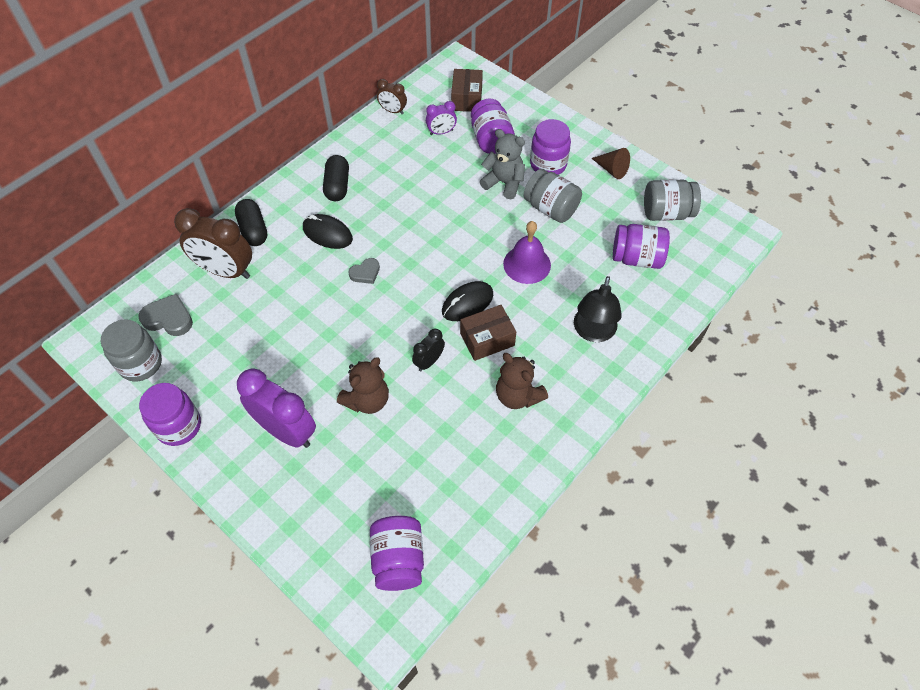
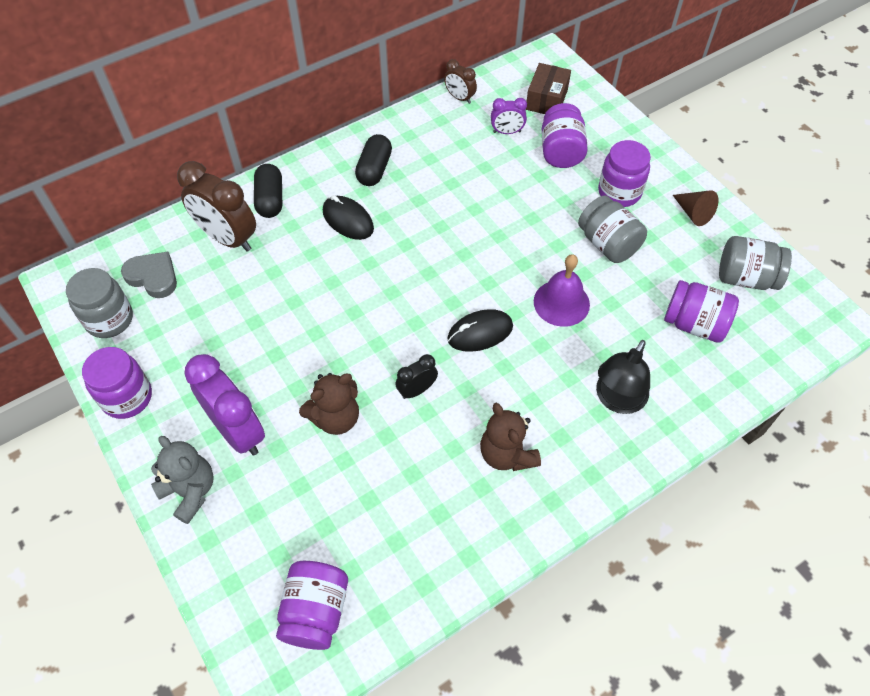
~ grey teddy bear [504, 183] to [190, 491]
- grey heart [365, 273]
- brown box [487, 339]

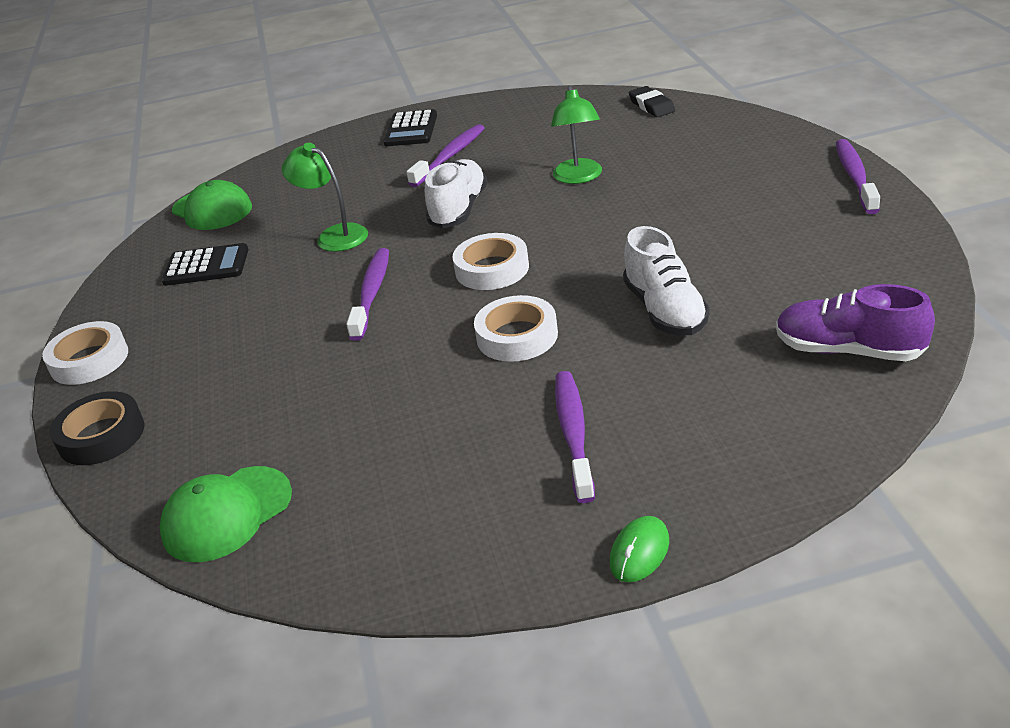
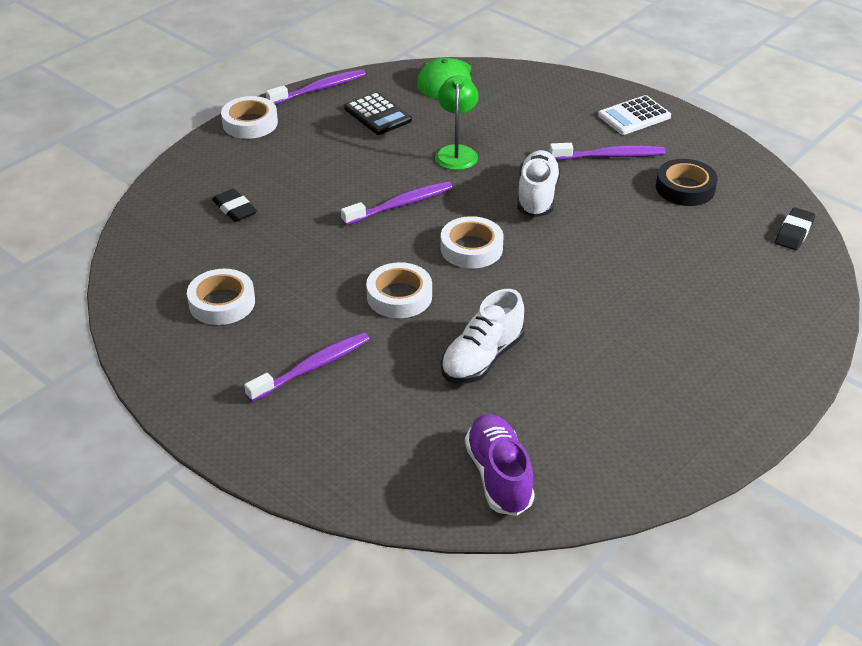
- emerald reading lamp [578, 177]
~ jet-black adding machine [411, 129] to snow-white adding machine [634, 116]
~ royal purple dental brush [855, 177] to [319, 89]
~ snow-white sneaker [459, 210] = [537, 196] 60 degrees counterclockwise
~ jet-black sticky tape [101, 436] to [685, 188]
- emerald cap [227, 514]
- emerald PC mouse [639, 552]
+ jet-black eraser [235, 209]
+ snow-white sticky tape [222, 303]

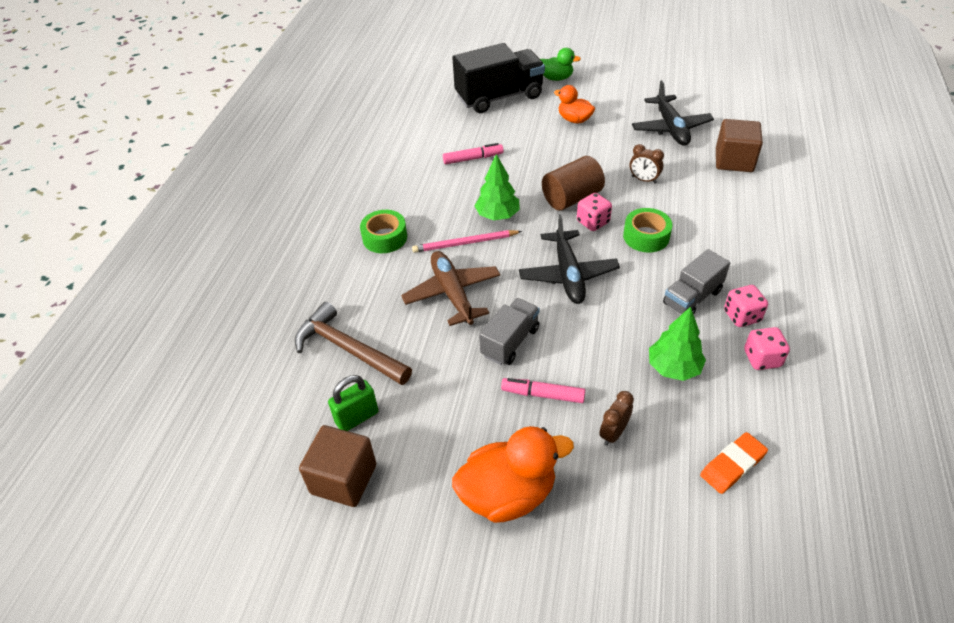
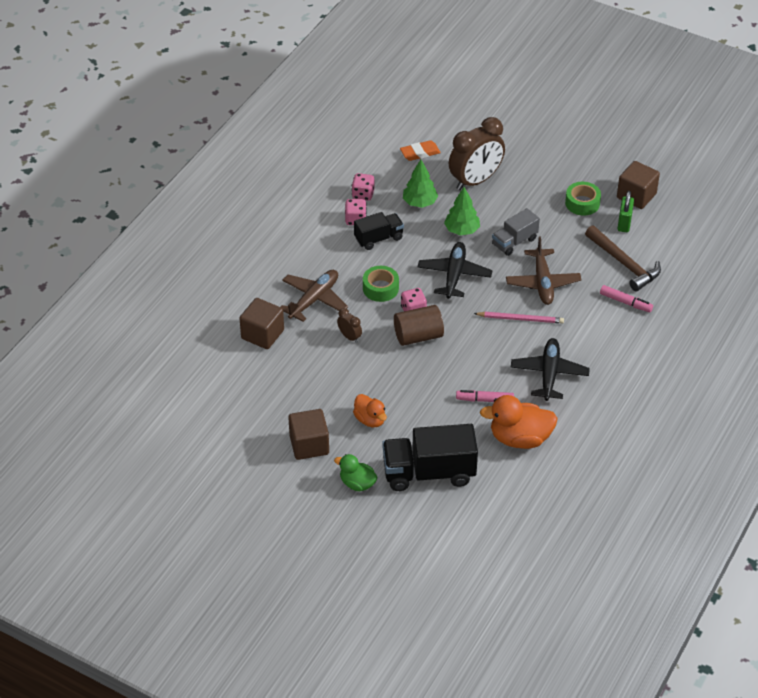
~ jet-black toy plane [670, 128] to [549, 374]
~ emerald tree [497, 215] to [461, 230]
~ emerald sticky tape [385, 237] to [582, 203]
~ grey truck [692, 297] to jet-black truck [378, 238]
~ emerald lock [357, 417] = [624, 223] 60 degrees counterclockwise
~ rosy felt pen [542, 394] to [625, 302]
~ brown bedside clock [613, 433] = [475, 181] x2.28
~ orange toy duck [508, 494] to [520, 438]
+ brown toy plane [314, 299]
+ brown solid cube [309, 445]

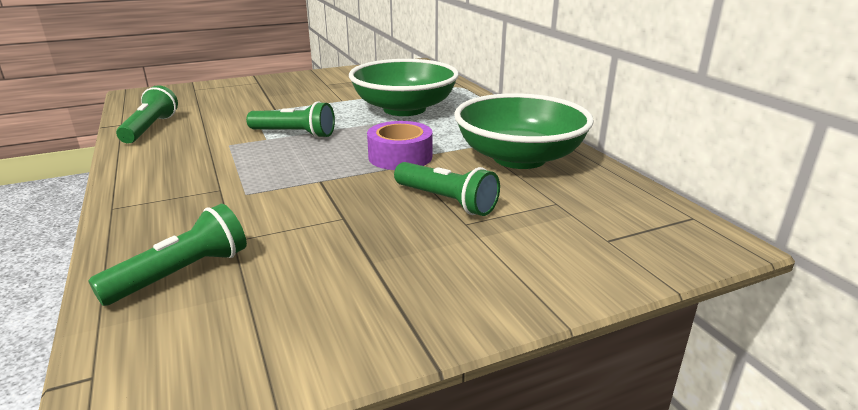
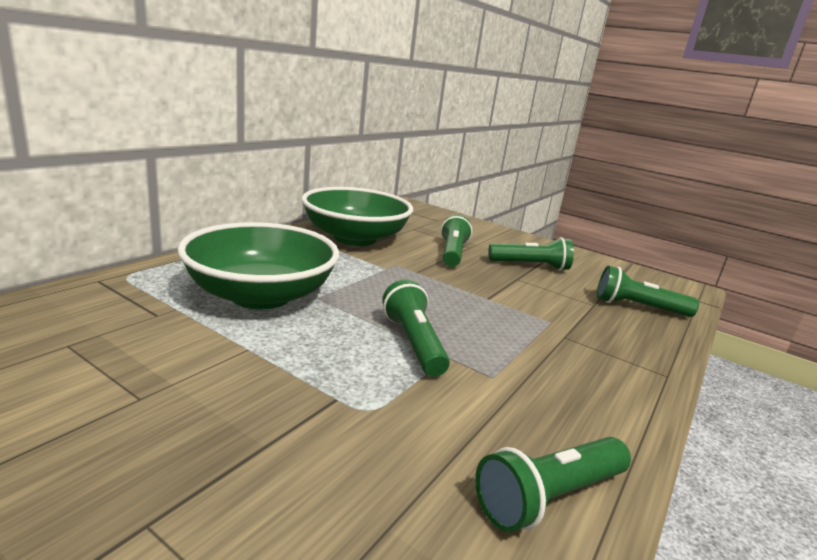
- royal purple sticky tape [400, 157]
+ emerald pocket torch [530, 266]

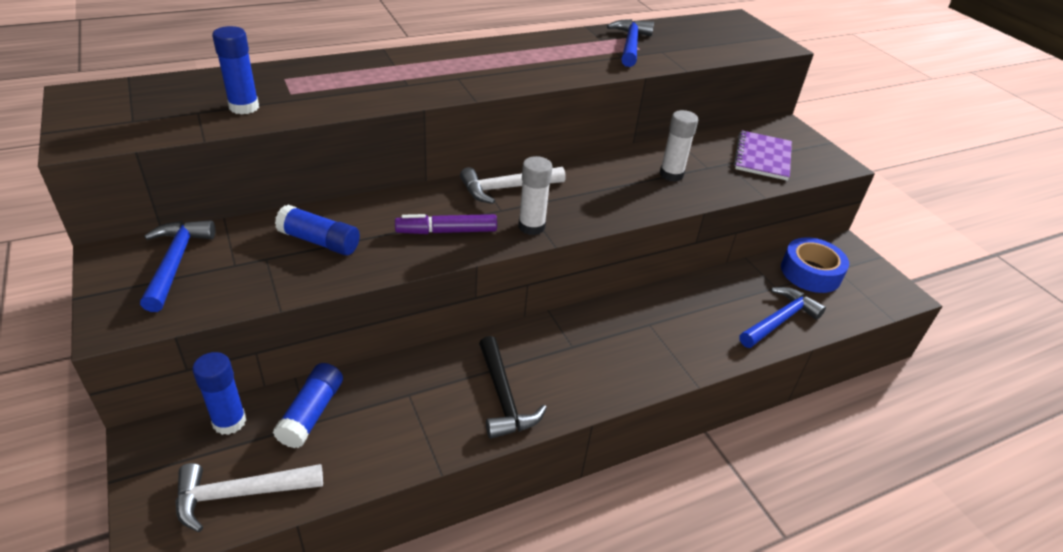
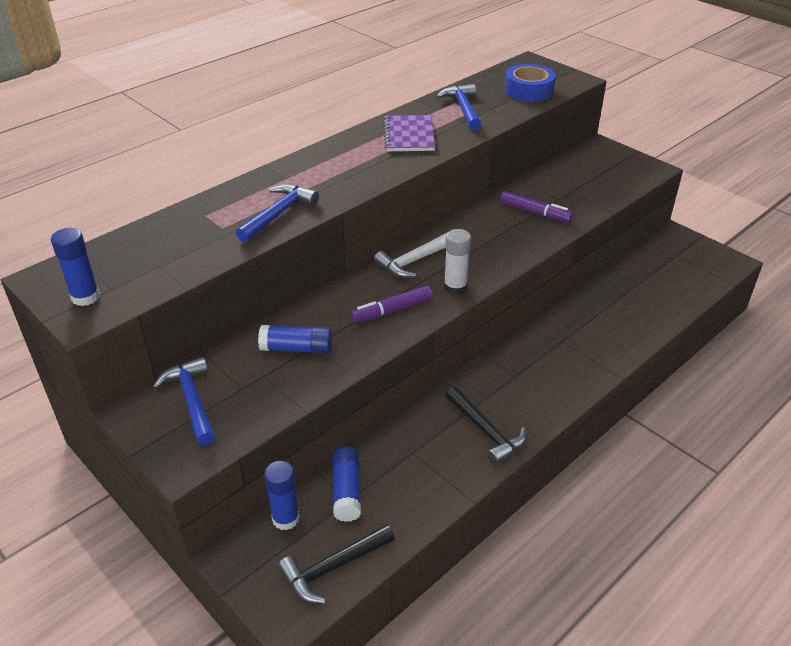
~ cobalt glue [244, 107] to [85, 297]
~ snow-white glue [671, 174] to royal purple felt pen [535, 213]
~ royal purple notepad [762, 157] to [409, 135]
~ cobalt sticky tape [810, 272] to [528, 91]
~ cobalt hammer [779, 320] to [278, 214]
~ snow-white hammer [240, 494] to jet-black hammer [333, 568]

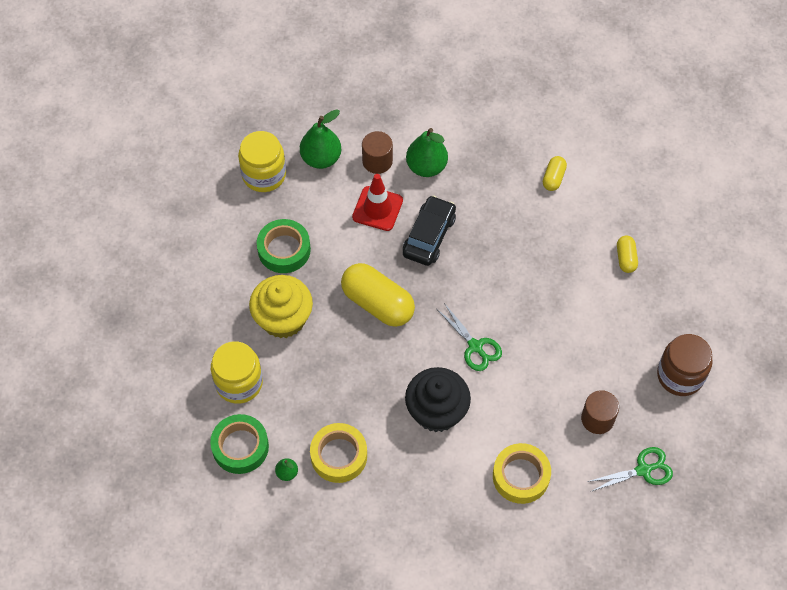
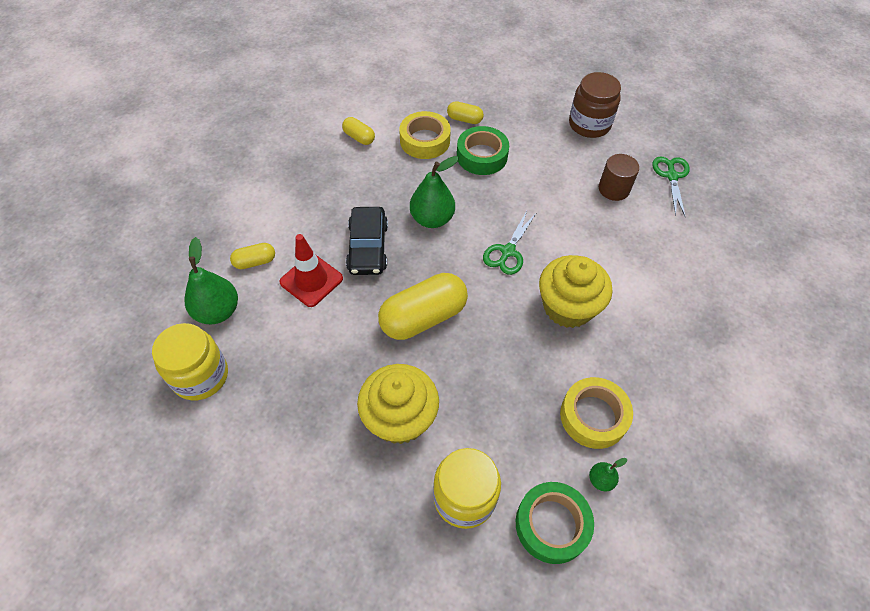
~ emerald toy pear [426, 167] to [432, 219]
~ brown solid cylinder [377, 161] to bright yellow pill shape [255, 262]
~ jet-black car [429, 236] = [367, 247] 135 degrees counterclockwise
~ emerald sticky tape [284, 250] to [482, 156]
~ emerald pair of scissors [475, 346] = [508, 252] 135 degrees clockwise
~ jet-black muffin [436, 411] to bright yellow muffin [568, 307]
~ bright yellow sticky tape [521, 476] to [425, 141]

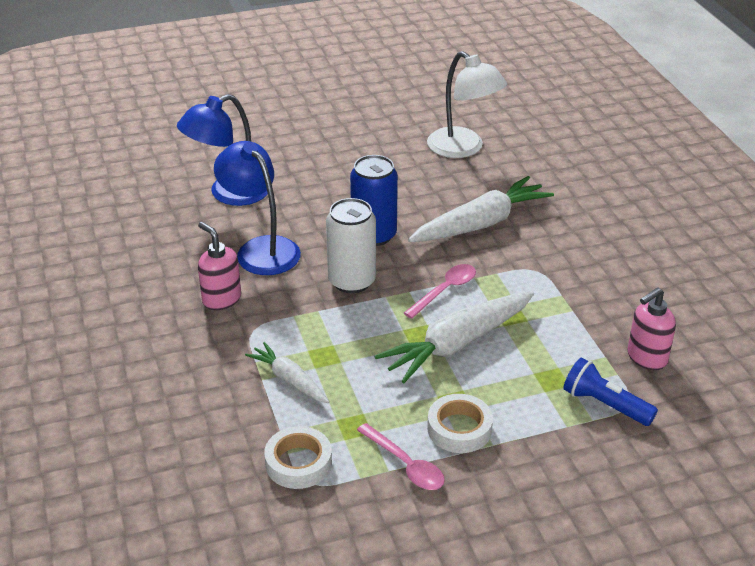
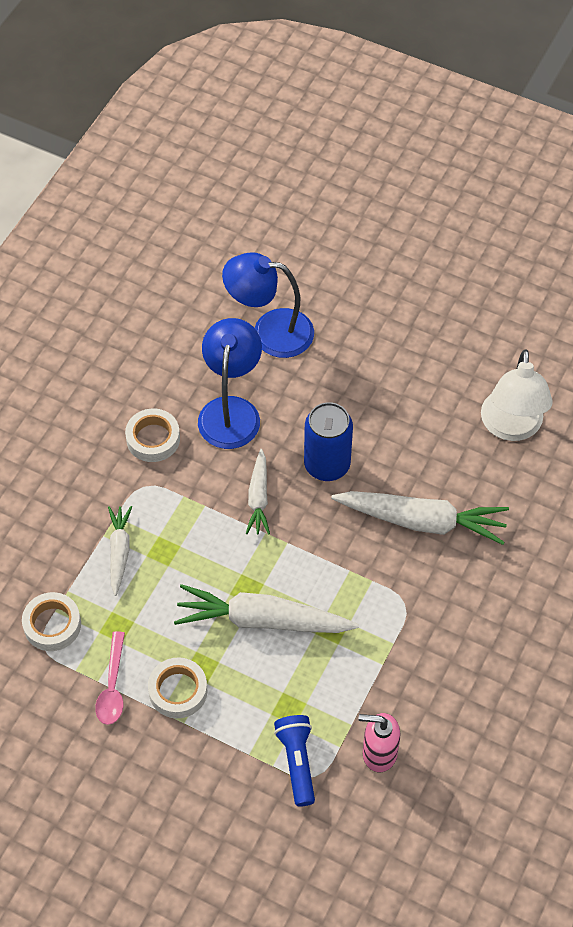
~ snow-white tin [352, 281] to snow-white carrot [258, 497]
~ rosy pump bottle [221, 299] to snow-white sticky tape [153, 439]
- rosy spoon [445, 290]

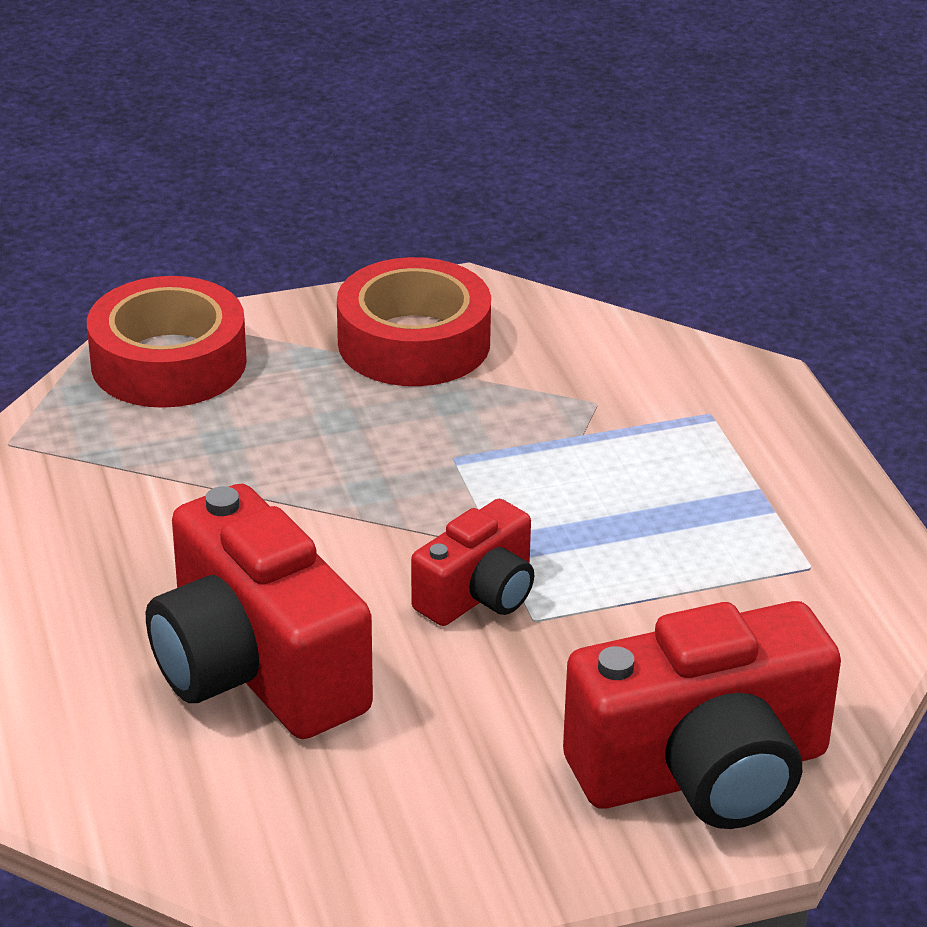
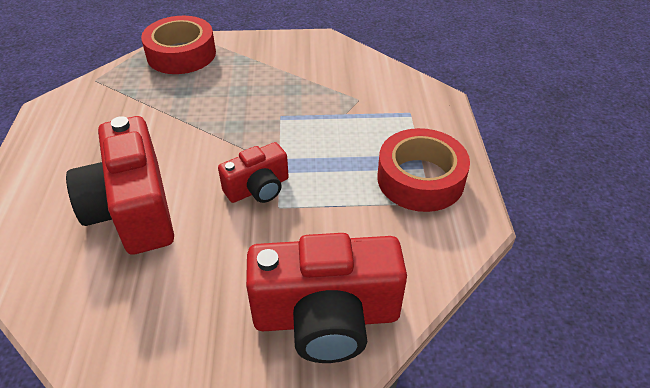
~ scarlet sticky tape [414, 342] to [420, 179]

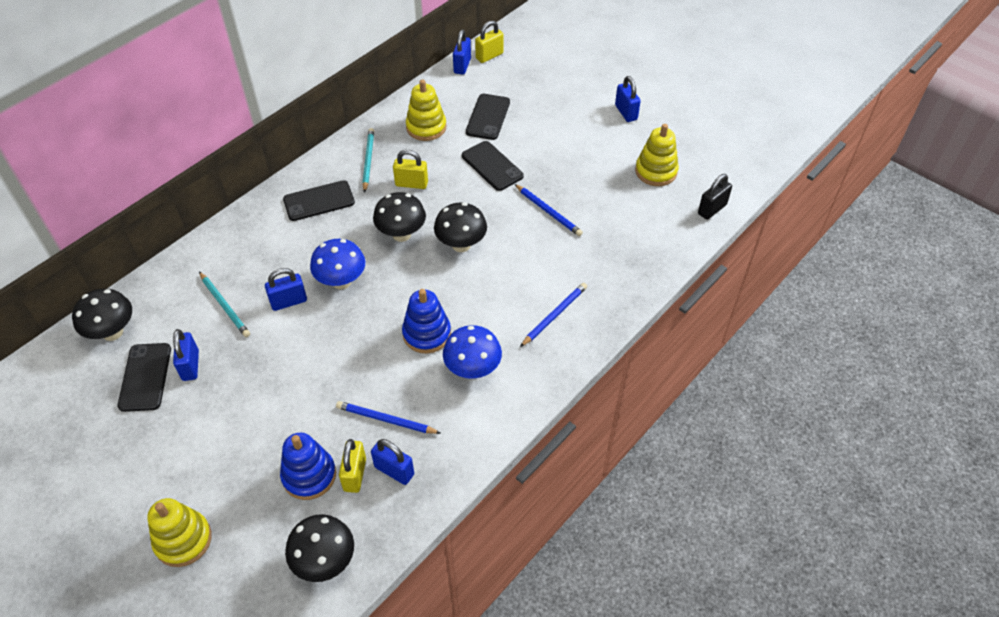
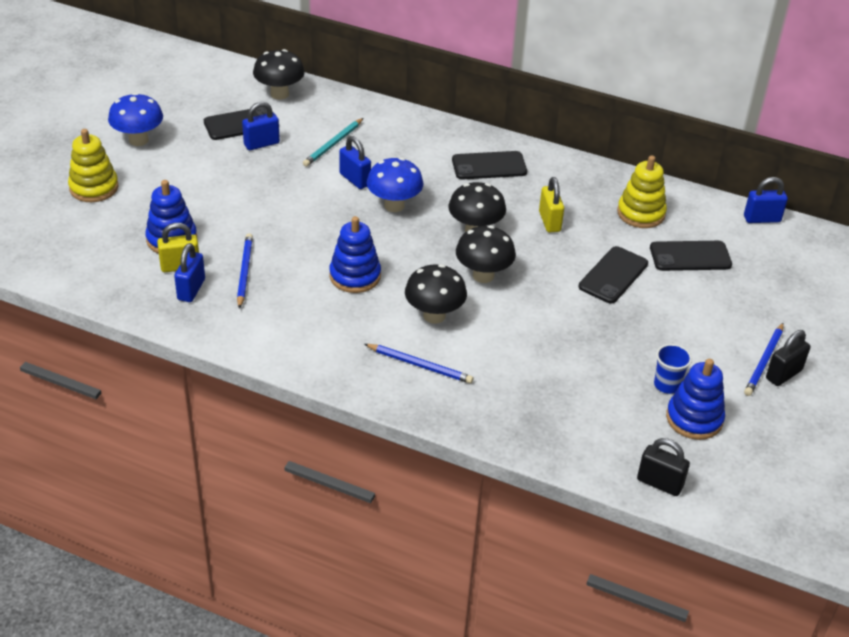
- bright yellow lock [489, 56]
~ cobalt lock [626, 112] to jet-black lock [783, 374]
~ bright yellow ring stacker [656, 171] to cobalt ring stacker [694, 419]
- teal pencil [368, 161]
~ jet-black phone [319, 201] = [489, 166] 60 degrees counterclockwise
~ cobalt pencil [548, 211] to [764, 361]
~ cobalt mushroom [473, 369] to [138, 140]
~ jet-black mushroom [325, 561] to [434, 315]
+ cobalt cup [667, 385]

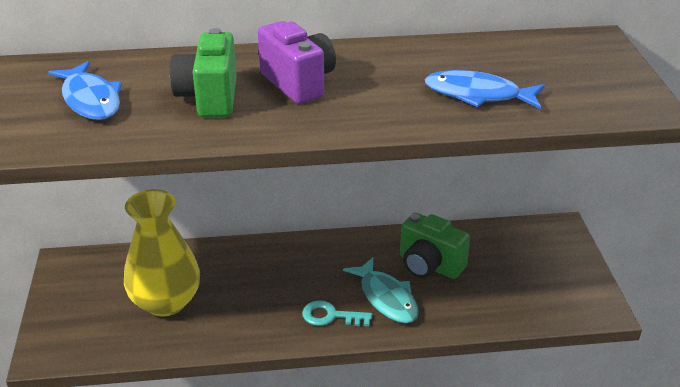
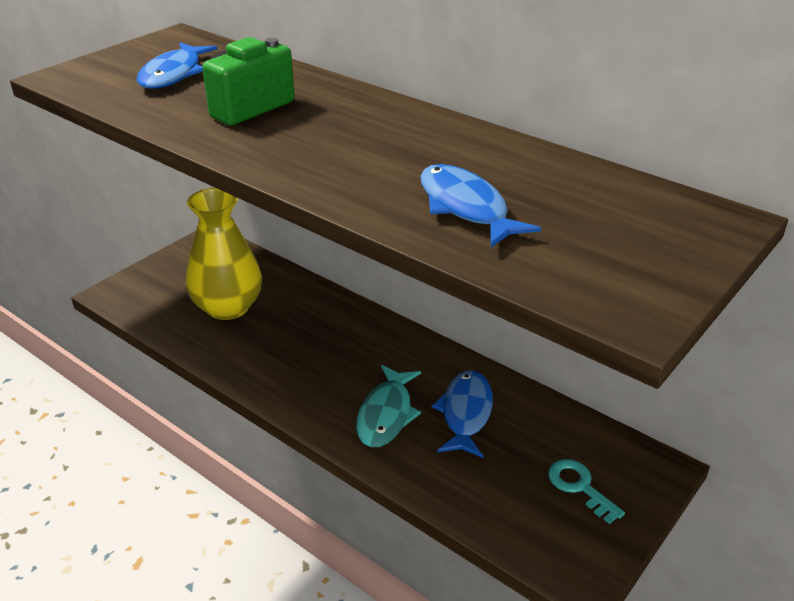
- royal purple photo camera [298, 83]
~ emerald photo camera [429, 265] to cobalt fish figure [465, 413]
~ teal latchkey [331, 316] to [579, 487]

